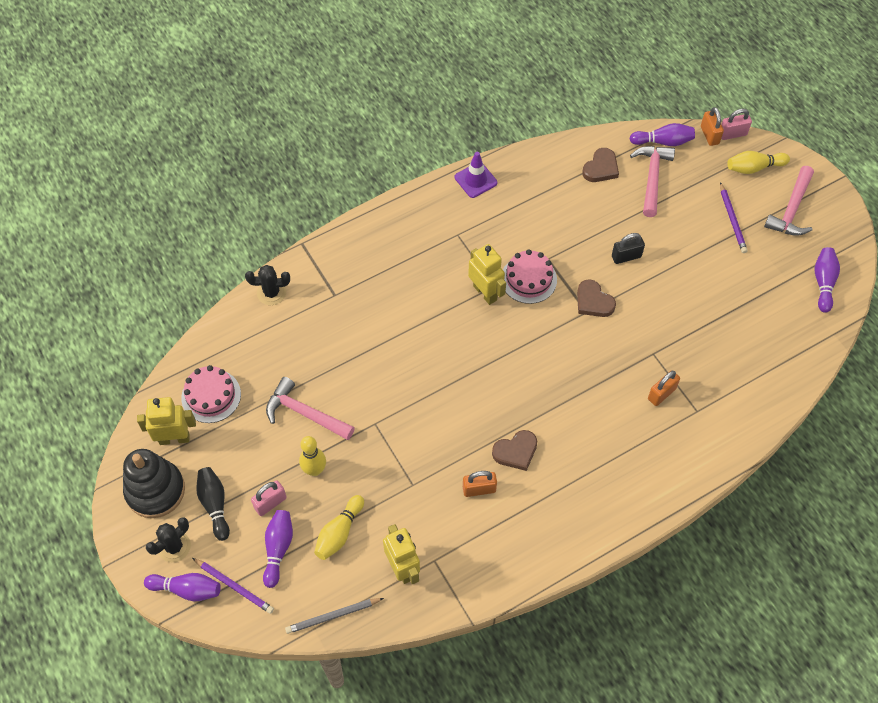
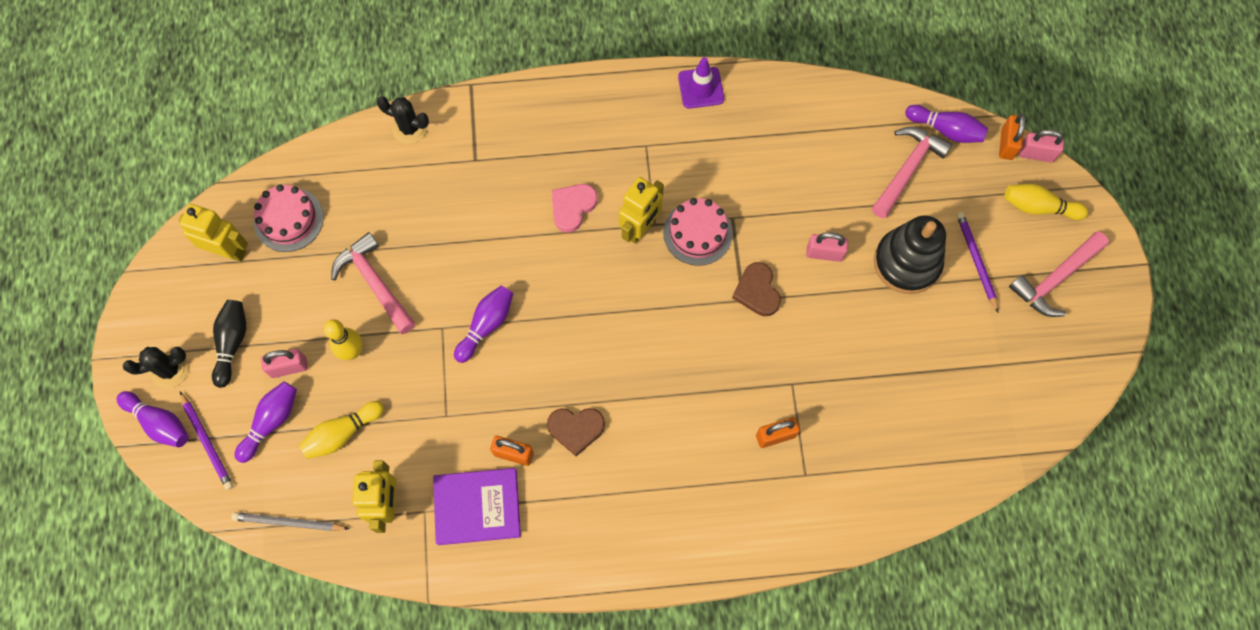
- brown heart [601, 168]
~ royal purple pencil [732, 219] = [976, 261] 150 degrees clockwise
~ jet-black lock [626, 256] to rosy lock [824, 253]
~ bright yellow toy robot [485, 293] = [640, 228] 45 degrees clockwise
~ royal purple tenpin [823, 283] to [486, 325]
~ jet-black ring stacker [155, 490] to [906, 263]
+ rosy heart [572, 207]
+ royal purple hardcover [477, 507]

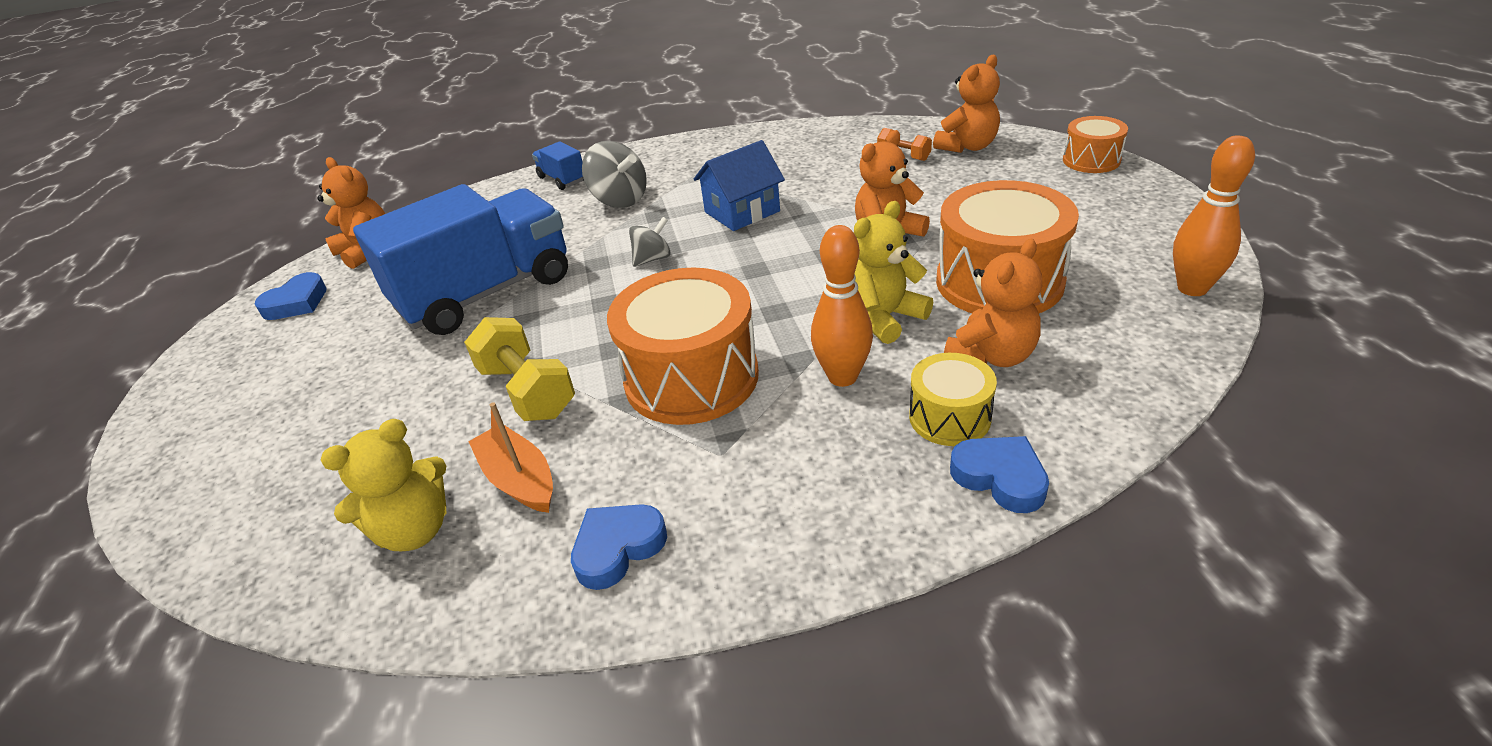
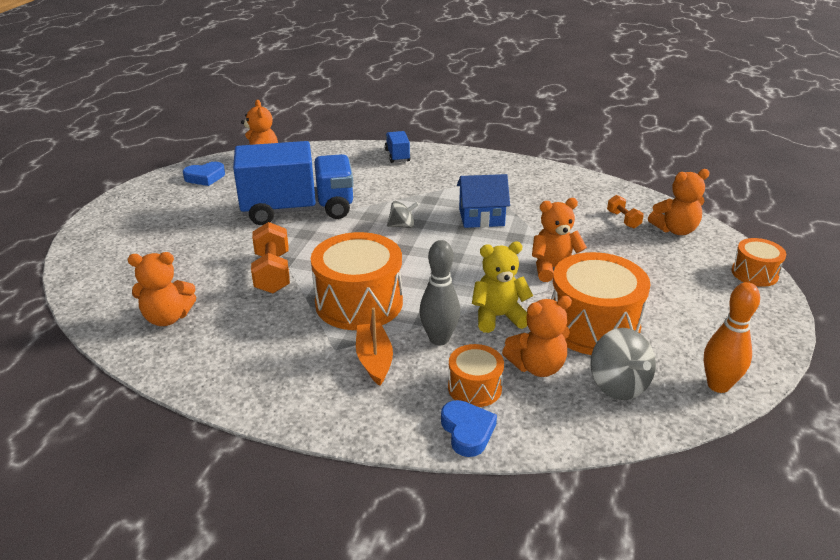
~ grey whirligig [619, 200] to [618, 385]
~ orange tenpin [842, 377] to grey tenpin [439, 339]
~ bright yellow free weight [527, 391] to orange free weight [272, 273]
~ bright yellow drum [949, 417] to orange drum [474, 388]
~ orange toy boat [519, 480] to [374, 360]
~ bright yellow teddy bear [414, 530] to orange teddy bear [167, 318]
- cobalt heart [618, 548]

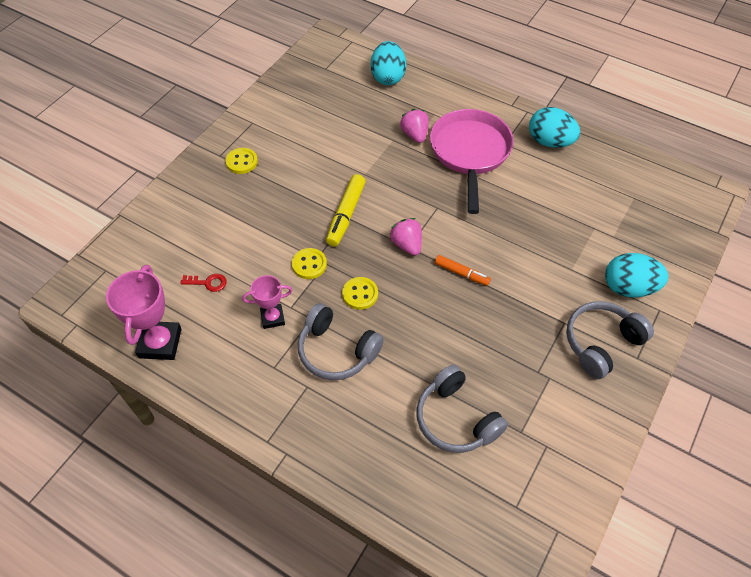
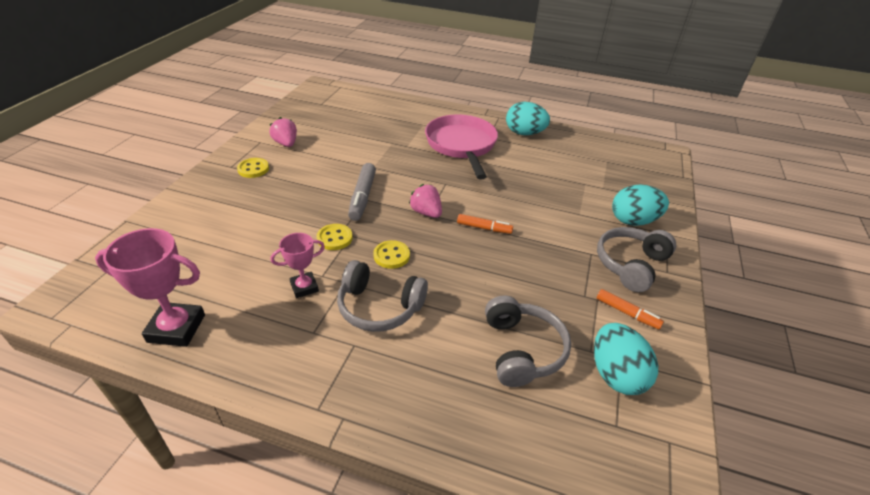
~ teal toy egg [388, 77] to [616, 374]
~ rosy strawberry [415, 135] to [286, 143]
~ bright yellow felt pen [346, 215] to grey felt pen [362, 197]
~ rosy prize cup [160, 343] = [176, 328] 75 degrees counterclockwise
- scarlet latchkey [208, 283]
~ grey headset [456, 419] = [522, 350] 135 degrees counterclockwise
+ orange felt pen [627, 313]

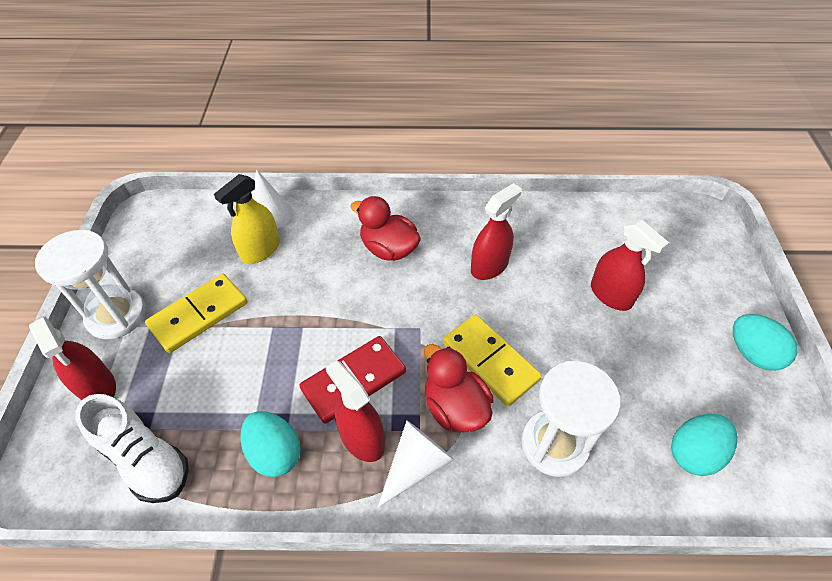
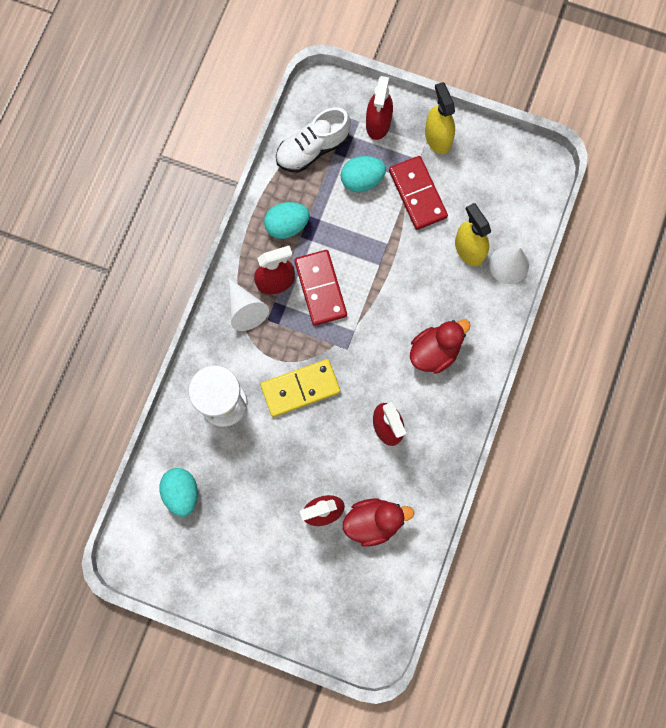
~ snow-white sandglass [116, 315] to bright yellow sprayer [437, 138]
~ bright yellow domino piece [199, 315] to scarlet domino piece [417, 194]
~ teal toy egg [752, 353] to [362, 180]
~ scarlet sprayer [97, 387] = [378, 123] 60 degrees counterclockwise
~ scarlet toy duck [455, 407] to [373, 521]

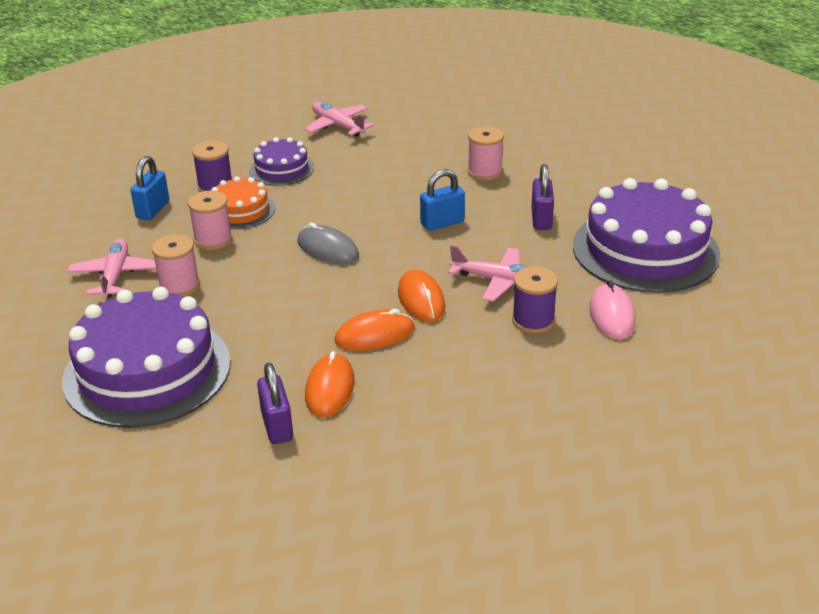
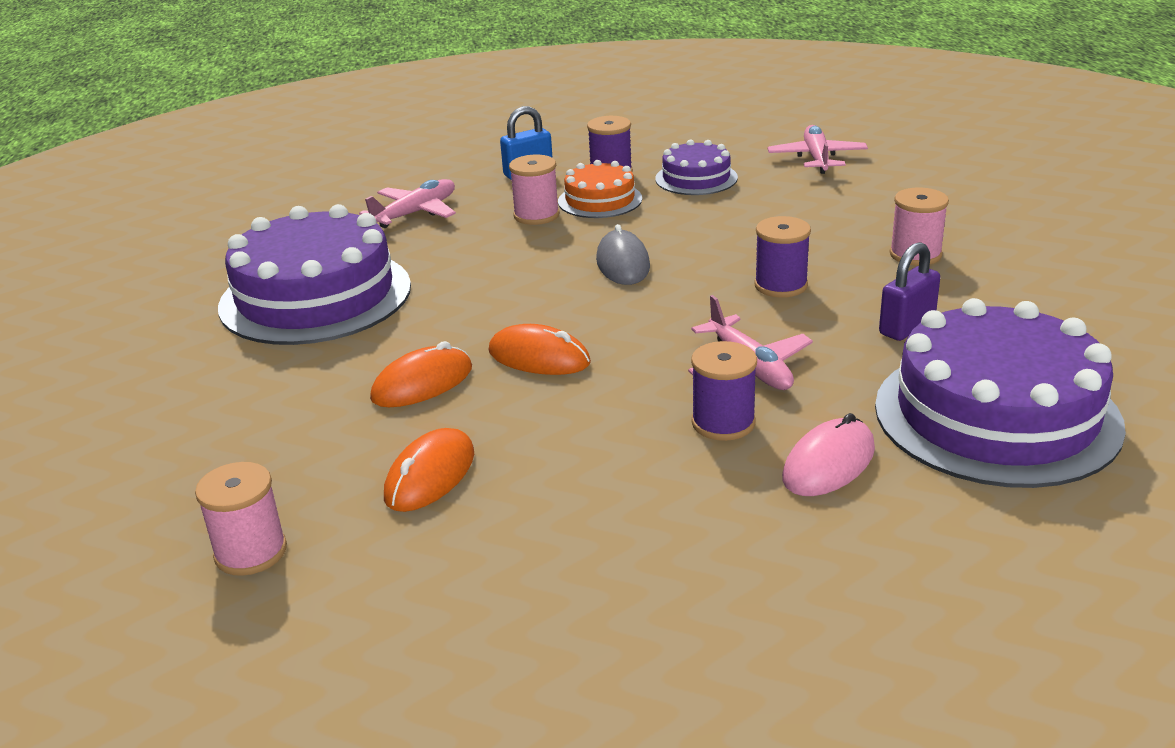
~ cobalt lock [442, 223] to royal purple reel of thread [781, 285]
~ rosy reel of thread [179, 286] to [251, 552]
~ orange PC mouse [421, 299] to [430, 475]
- royal purple lock [277, 426]

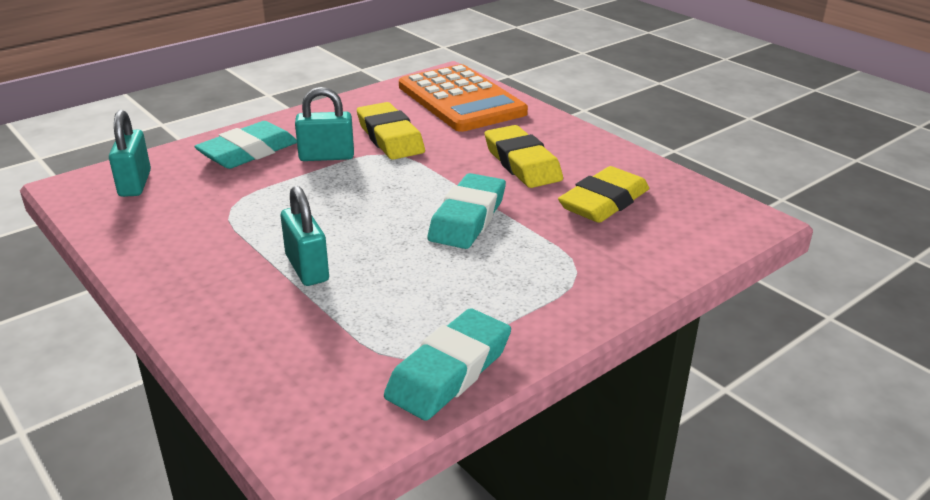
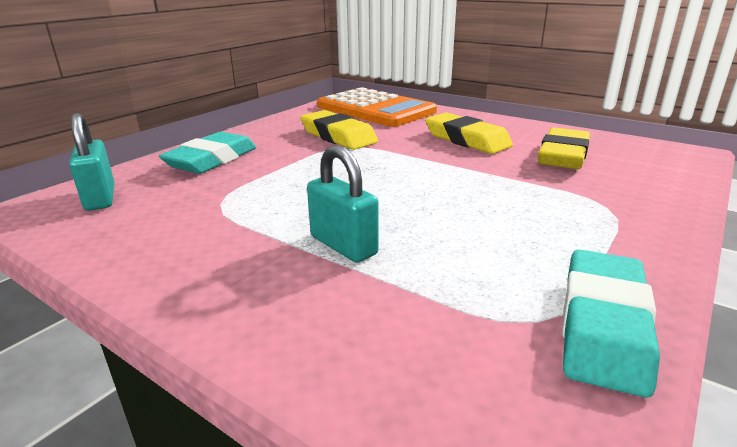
- teal lock [326, 156]
- teal eraser [467, 218]

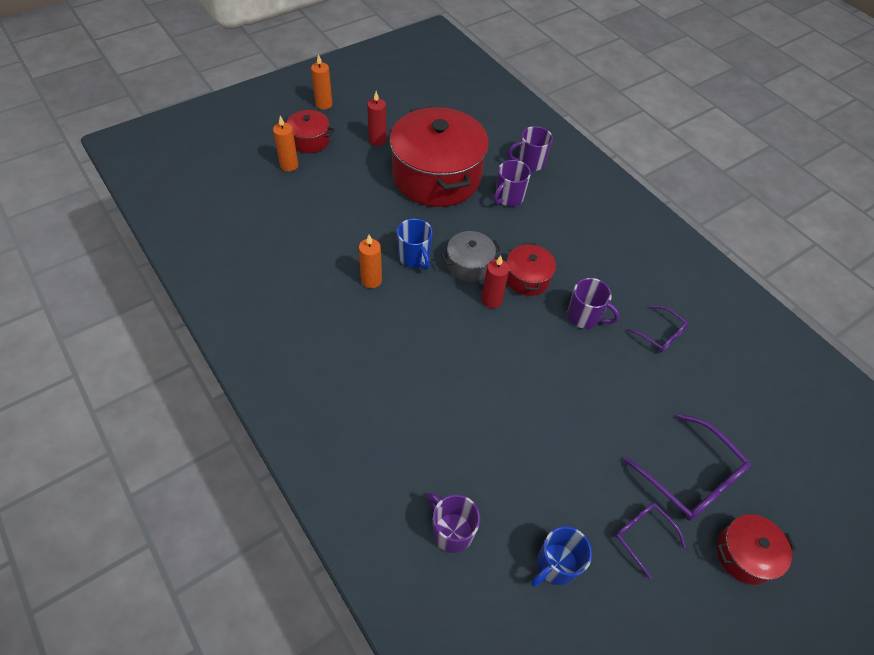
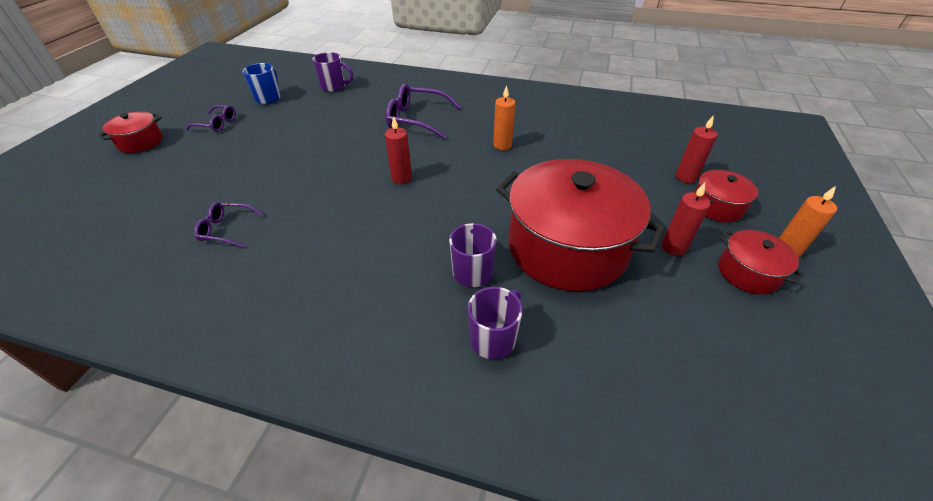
~ orange pillar candle [289, 165] to scarlet pillar candle [685, 177]
- cobalt coffee mug [414, 258]
- grey cooking pot [469, 265]
~ scarlet cooking pot [527, 278] to [748, 272]
- royal purple coffee mug [584, 317]
~ royal purple glasses [691, 478] to [416, 119]

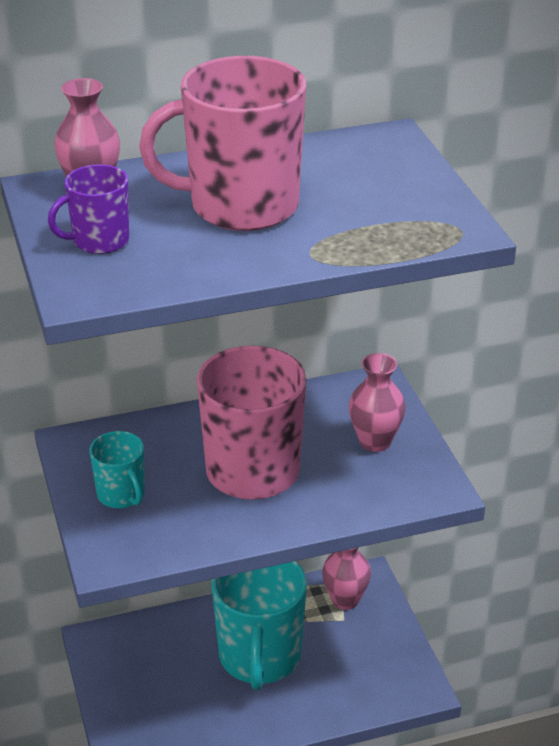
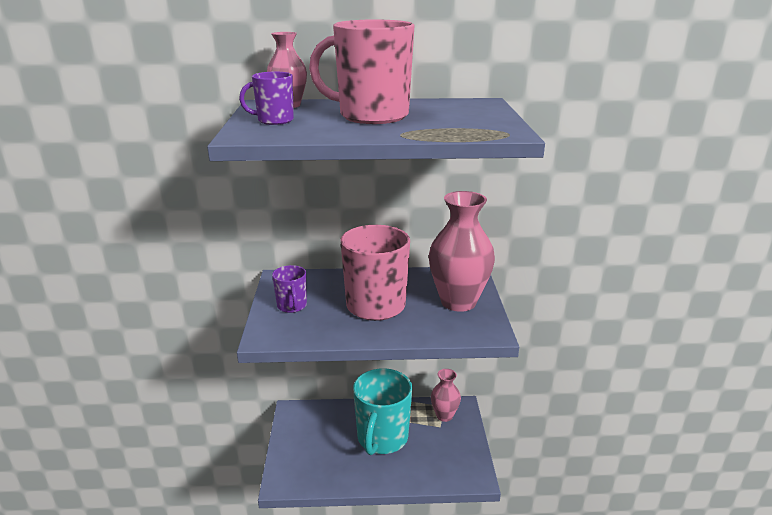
~ rosy tall vase [375, 441] = [458, 302] x1.77
~ teal coffee mug [121, 495] to royal purple coffee mug [292, 306]

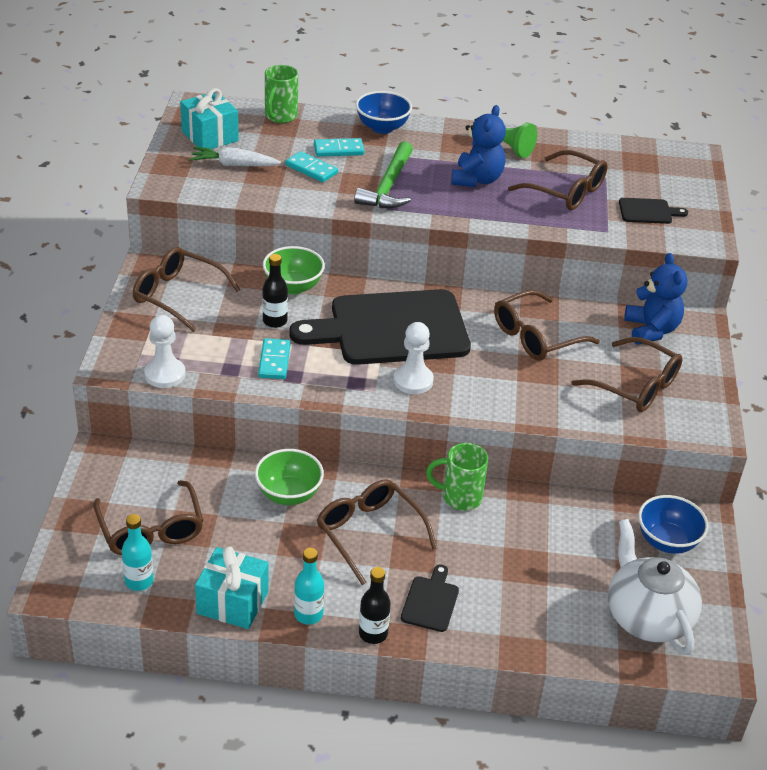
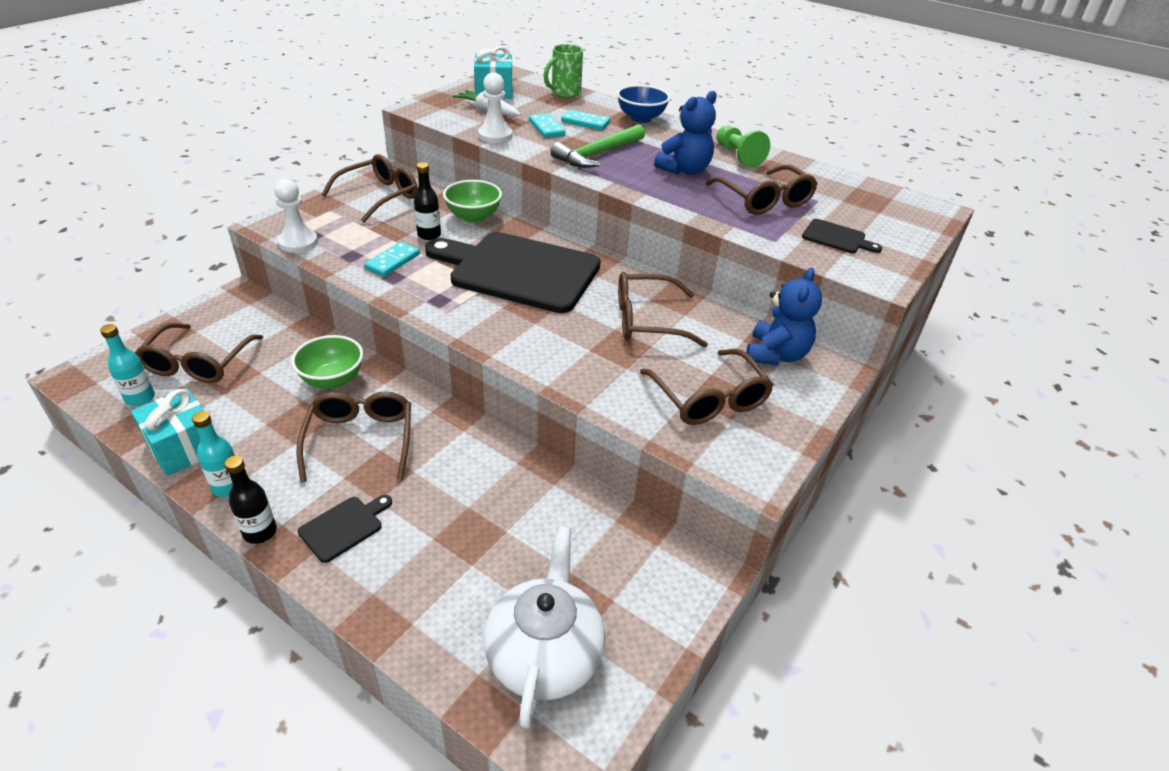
~ brown glasses [178, 296] = [378, 196] 75 degrees clockwise
~ snow-white chess pawn [413, 380] to [495, 136]
- emerald coffee mug [460, 497]
- cobalt serving bowl [667, 541]

